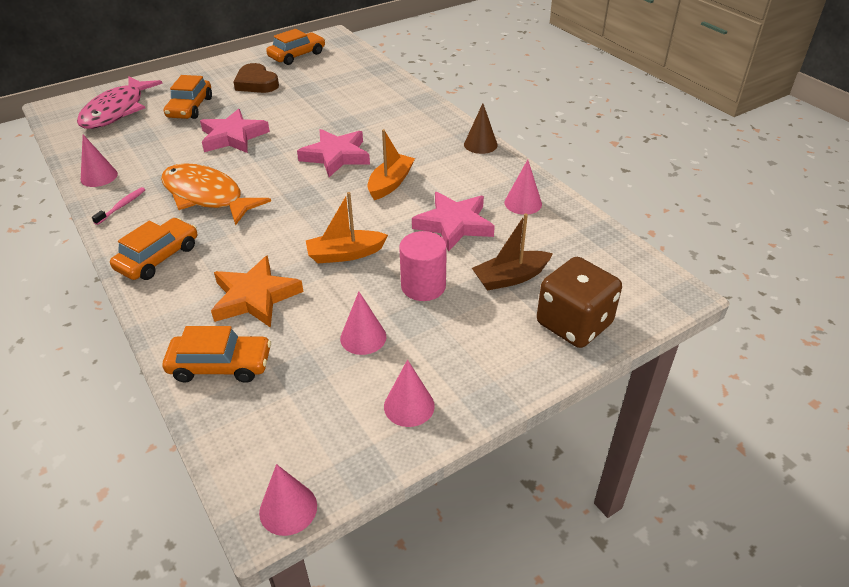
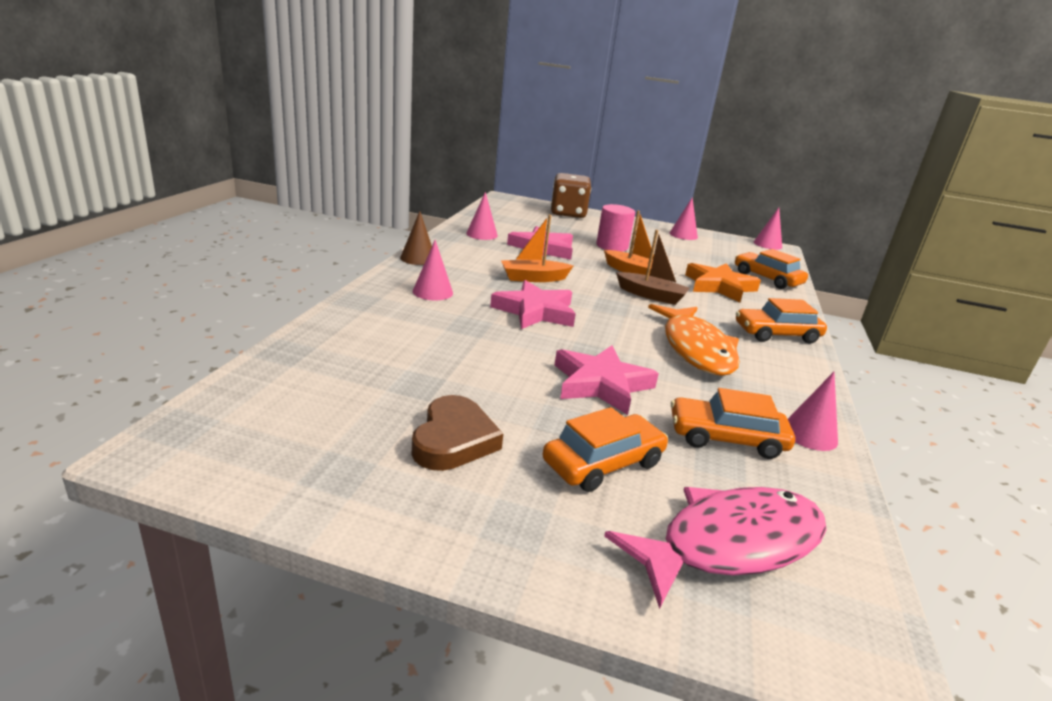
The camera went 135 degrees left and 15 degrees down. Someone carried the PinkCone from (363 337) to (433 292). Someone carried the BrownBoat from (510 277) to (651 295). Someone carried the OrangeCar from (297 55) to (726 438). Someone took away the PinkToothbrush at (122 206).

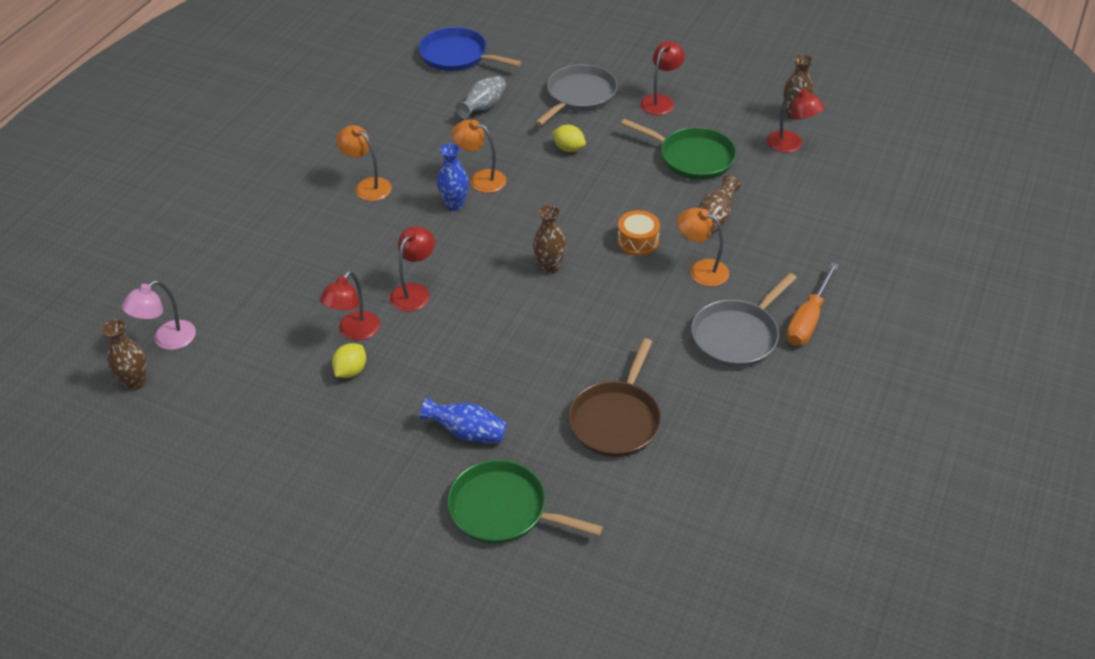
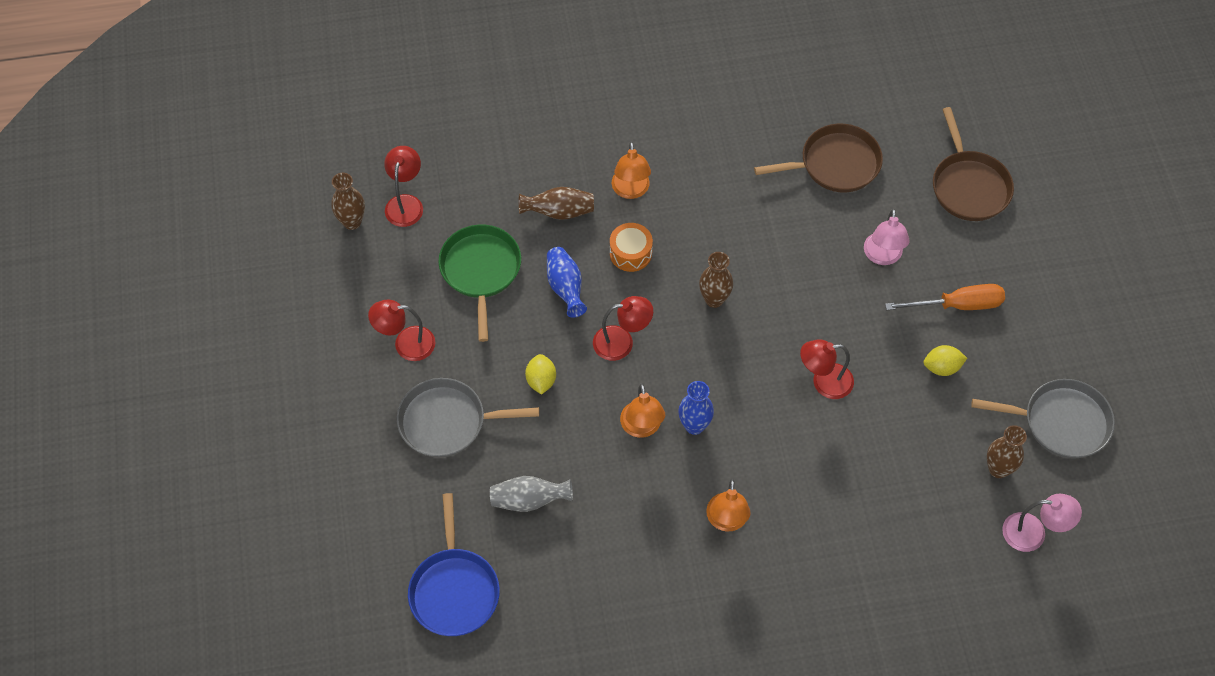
The camera went 125 degrees left and 15 degrees up. Someone carried the BlueVase from (467 433) to (565 288). Someone carried the RedLamp from (354 332) to (622 342). Someone put down the PinkLamp at (882 256). Someone carried the OrangeScrewdriver from (808 320) to (957 305). Someone repainted the GreenPan at (503 509), which became the BrownPan at (969 186). Someone carried the GreyPan from (737 336) to (1061 422). Someone carried the BrownVase from (135 383) to (998 469).

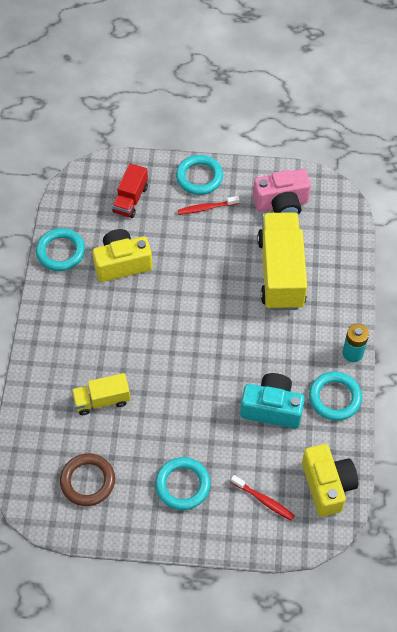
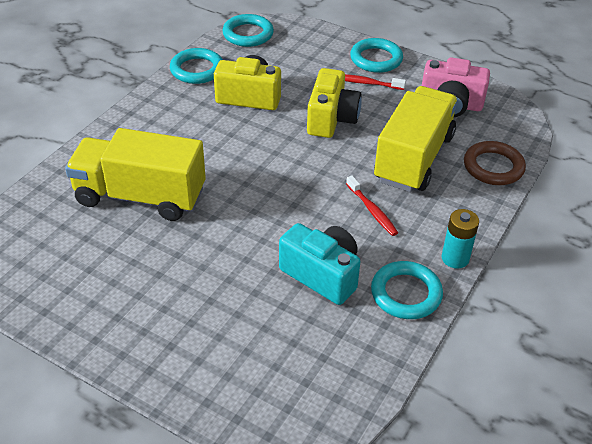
The camera went 25 degrees right and 15 degrees down. Someone scaled the YellowTruck at (102 400) by 1.89. Someone carried the TurquoiseRing from (182 485) to (248 34). Someone carried the YellowCamera from (327 485) to (331 119). Someone carried the RedToothbrush from (264 500) to (372 210). Someone carried the BrownRing from (87 481) to (493 167). Someone took away the RedTruck at (130 199).

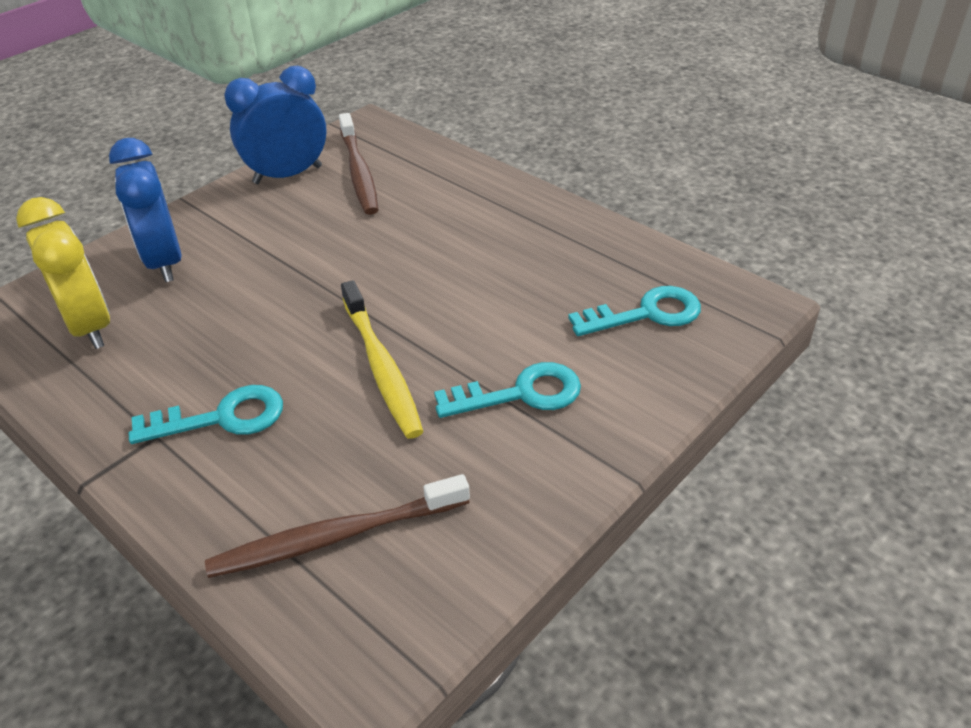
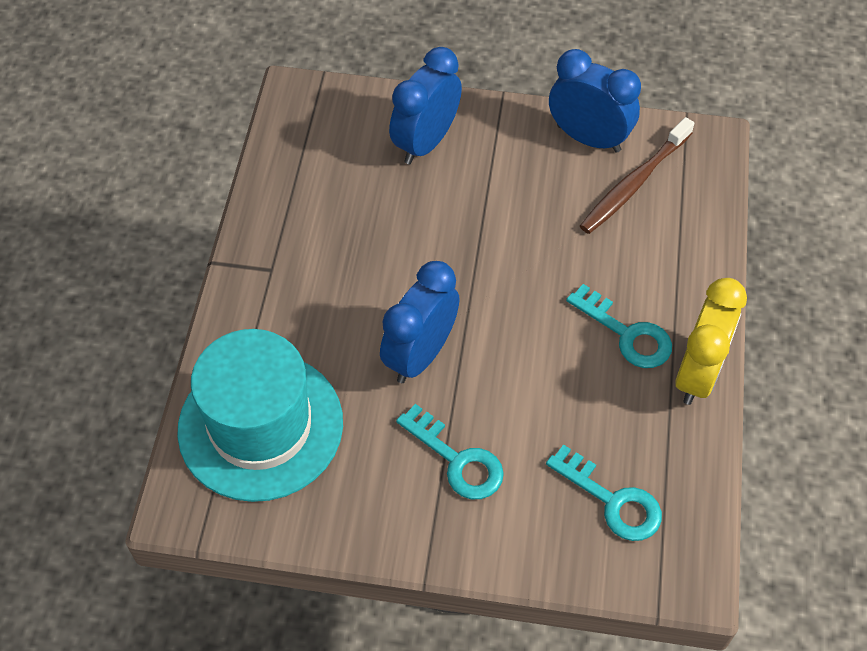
The camera went 55 degrees right and 15 degrees up. Someone swapped the BrownToothbrush at (334 537) for the TurquoiseHat at (260 426). Someone swapped the YellowToothbrush at (382 368) for the BlueClock at (420 355). Someone carried the TurquoiseKey from (222 418) to (627 334). Someone carried the YellowClock from (90 326) to (698 374).

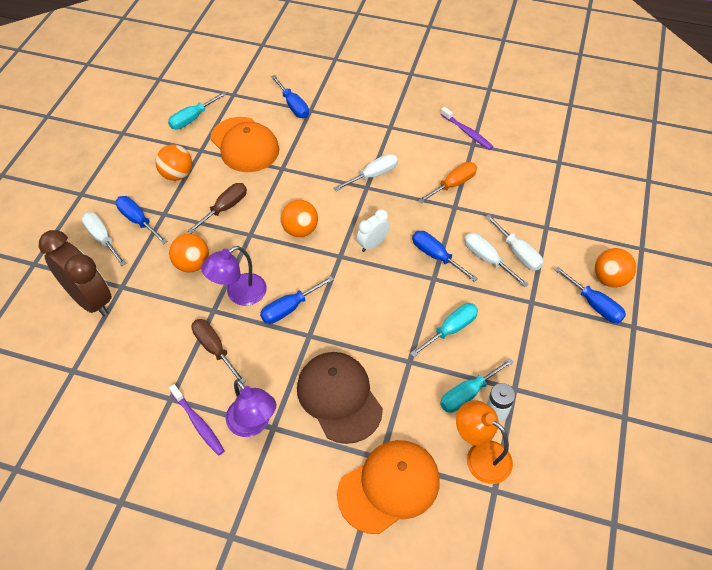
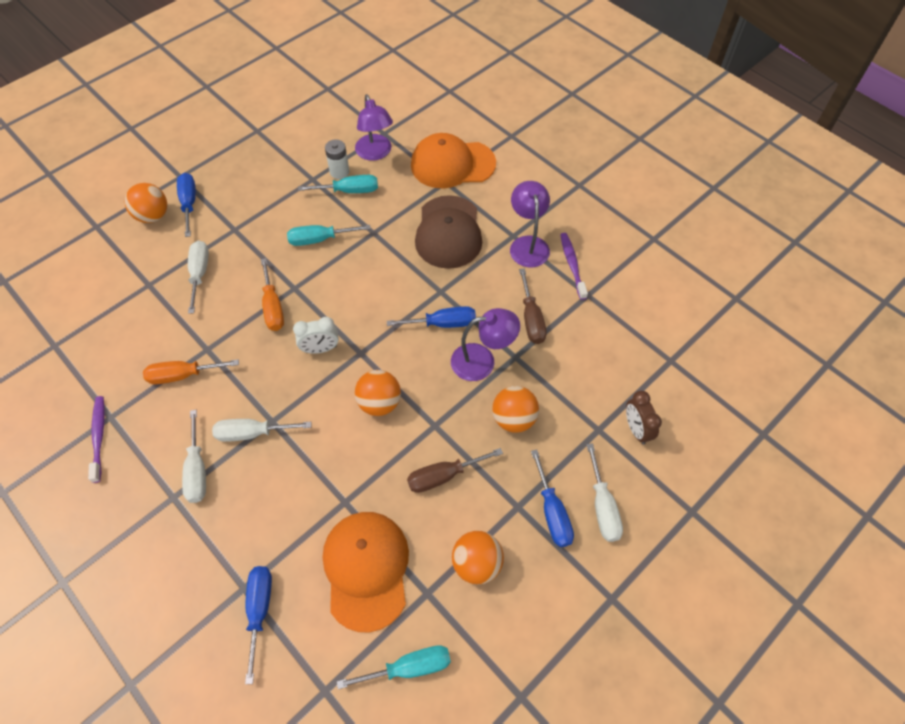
The camera went 150 degrees left and 5 degrees up. Someone carried the WhiteScrewdriver from (487 259) to (197 470). Someone repainted the BlueScrewdriver at (436 256), which became the OrangeScrewdriver at (273 307). Someone repainted the OrangeLamp at (480 455), which became the PurpleLamp at (375 153). Someone scaled the BrownClock at (90 300) by 0.52.

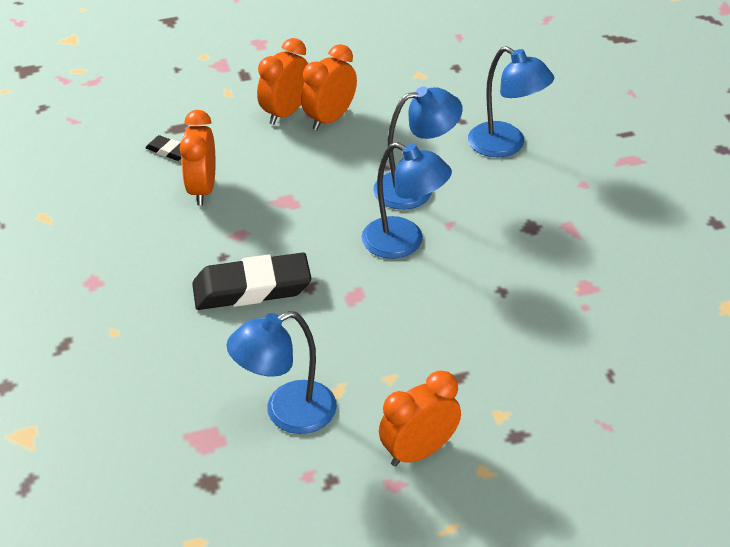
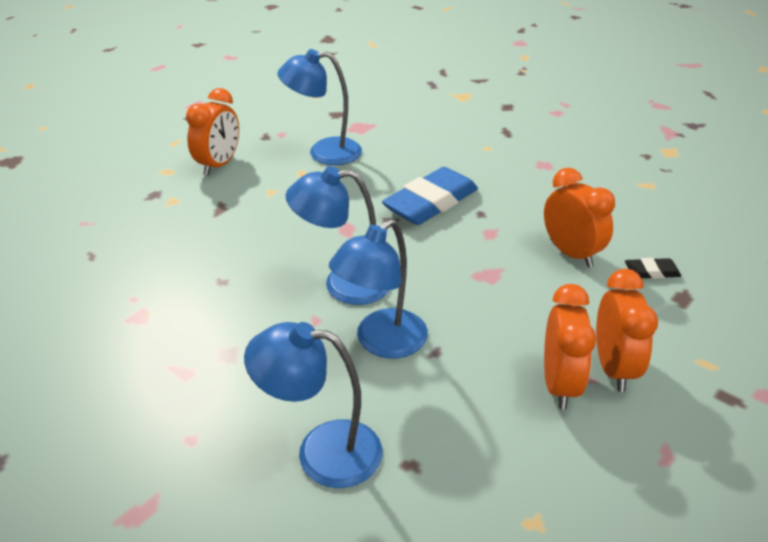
The camera went 145 degrees right and 5 degrees down. Someone rotated the BlueLamp at (287 413) by 120 degrees counterclockwise. Someone repainted the BlackEraser at (252 288), which became the BlueEraser at (431 203).

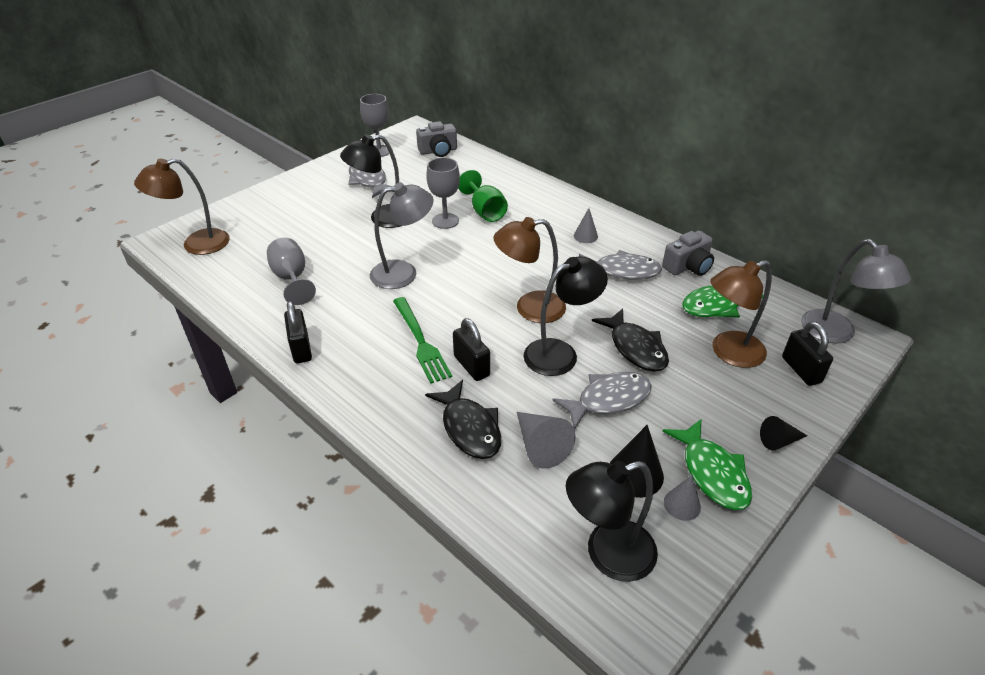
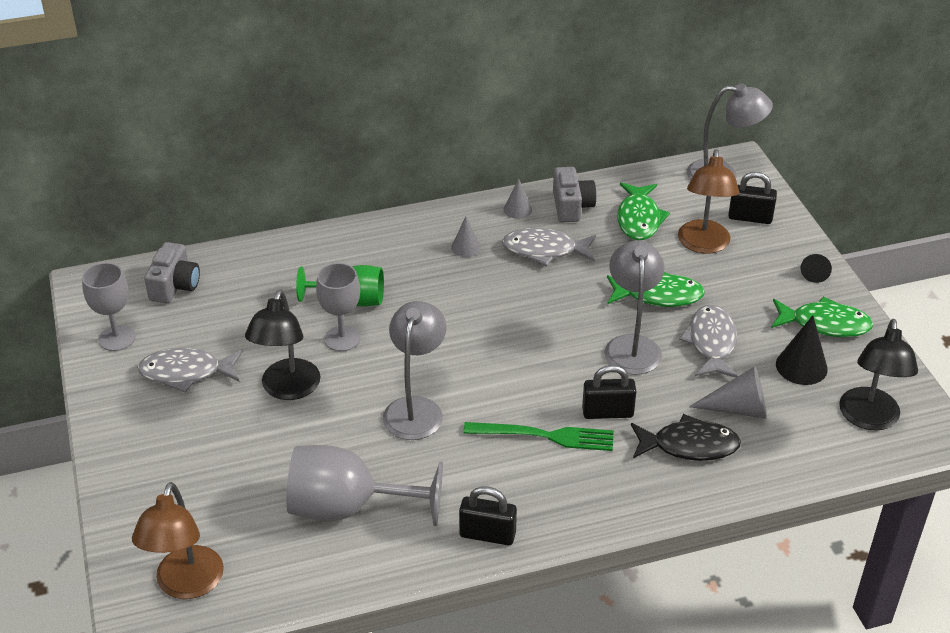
The camera went 60 degrees left and 0 degrees up. Someone scaled the GreyGoblet at (292 279) by 1.54. Someone rotated the GreyFish at (622 271) by 120 degrees counterclockwise. Someone carried the GreyCone from (682 504) to (517 209). Someone repainted the BlackLamp at (560 353), which became the GreyLamp at (631 345). Someone repainted the BlackFish at (635 348), which became the GreenFish at (659 295). Someone took away the BrownLamp at (530 308).

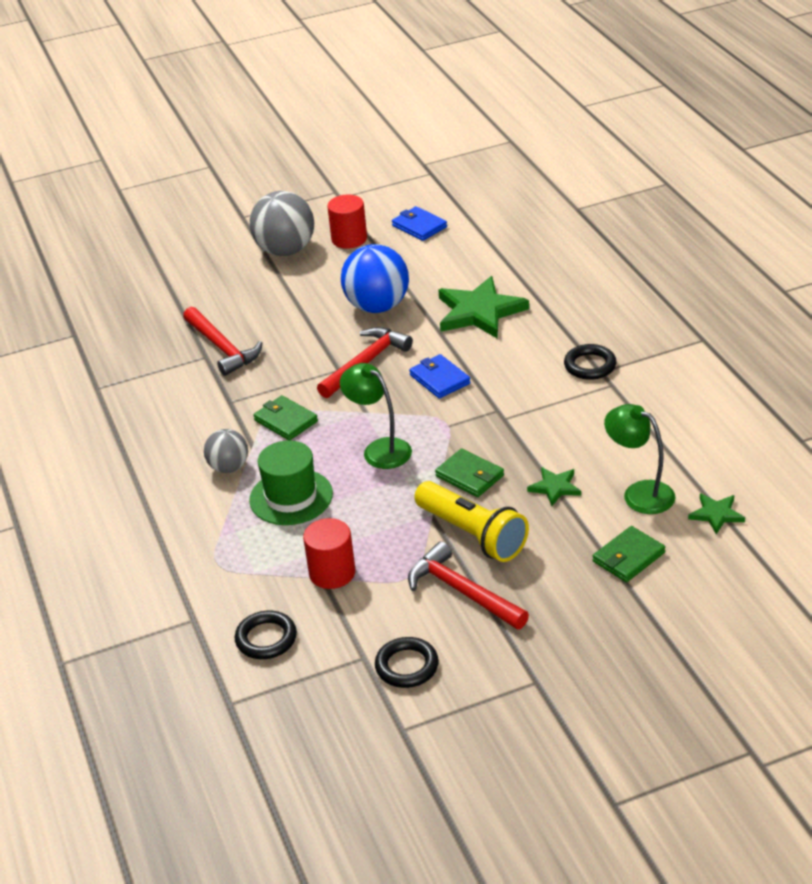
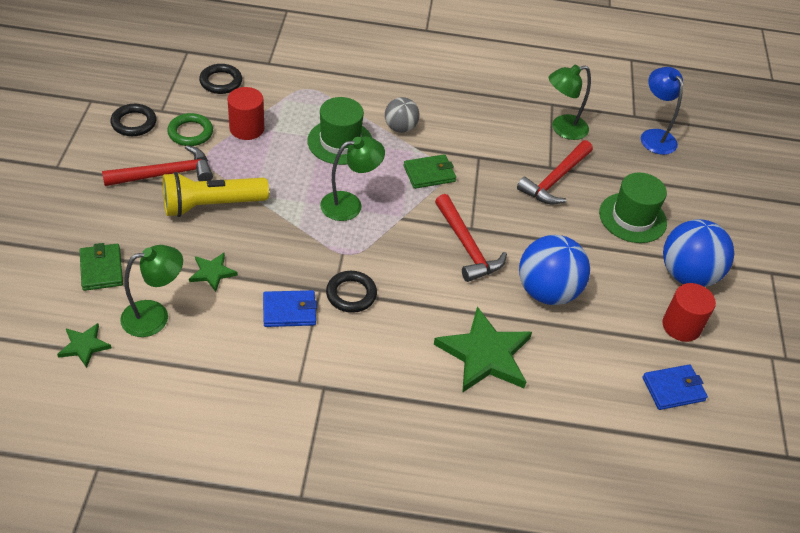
The camera went 110 degrees right and 10 degrees up. Someone put down the GreenRing at (190 133). Someone carried the BlueWallet from (440 379) to (289 311). Someone carried the BlackRing from (590 365) to (351 294). Someone rotated the RedHammer at (222 348) by 45 degrees counterclockwise. Someone put down the GreenLamp at (562 129). Someone put down the GreenHat at (632 218). Someone put down the BlueLamp at (654 136). Someone repainted the GreyBall at (285 250), which became the BlueBall at (687 275). Someone took away the GreenWallet at (469 476).

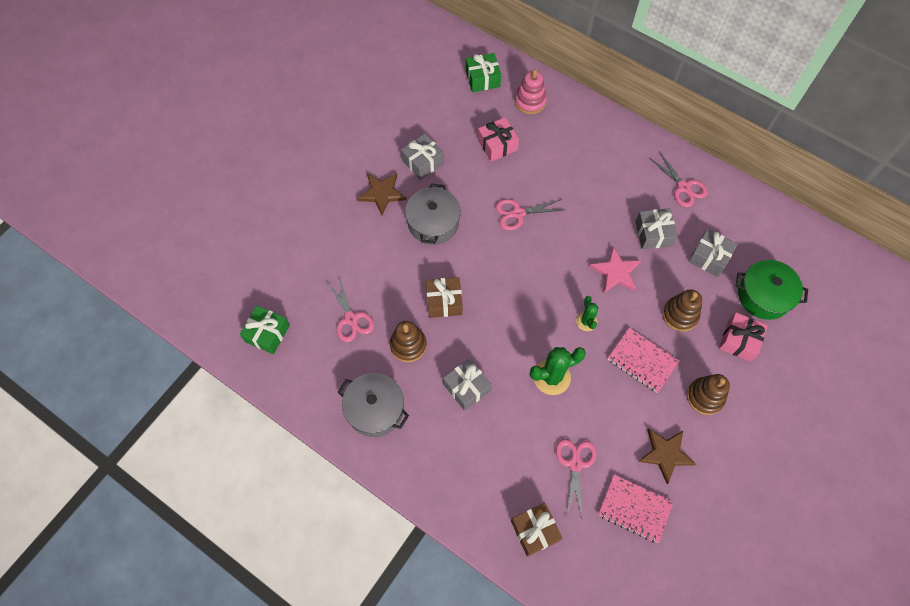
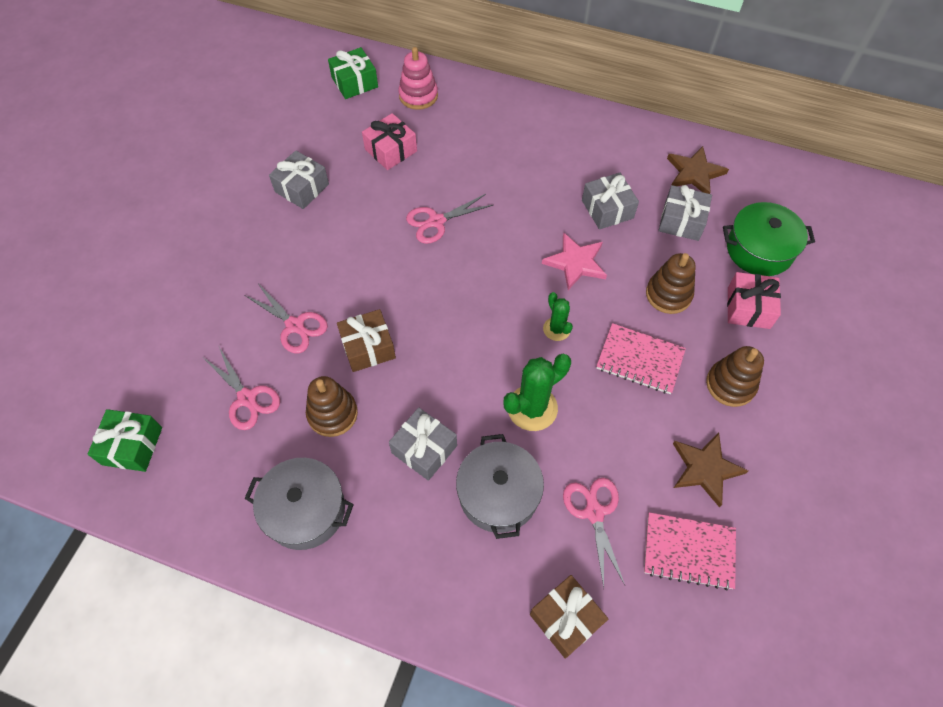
The camera went 15 degrees left and 5 degrees down. Someone carried the PinkScissors from (684 187) to (295 326). Someone carried the GreyPot from (433 222) to (498 494). Someone carried the BrownStar from (382 193) to (694 173).

